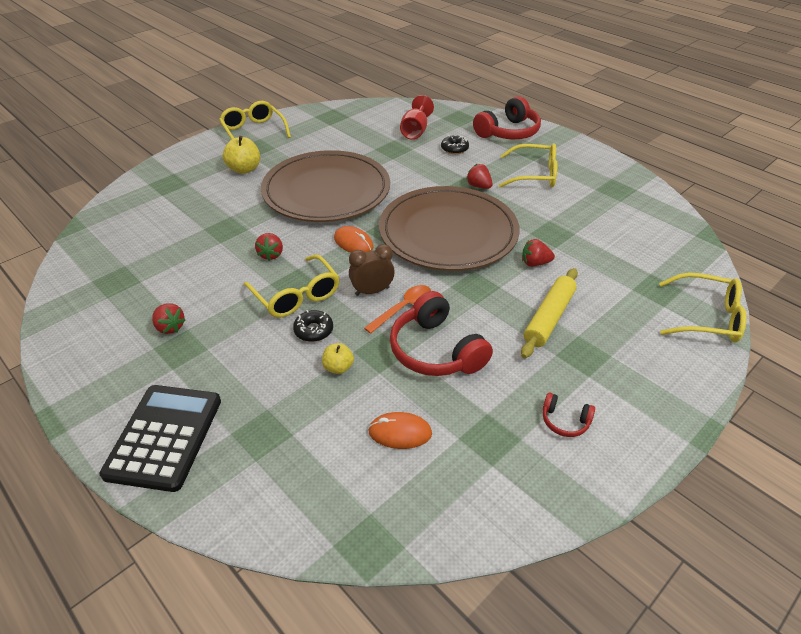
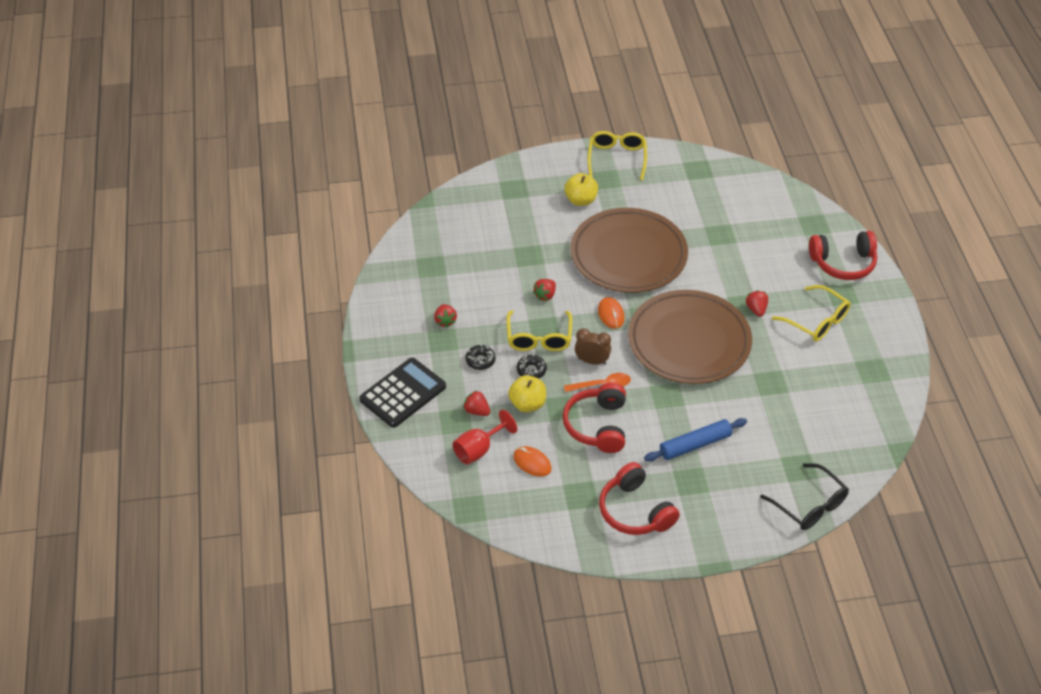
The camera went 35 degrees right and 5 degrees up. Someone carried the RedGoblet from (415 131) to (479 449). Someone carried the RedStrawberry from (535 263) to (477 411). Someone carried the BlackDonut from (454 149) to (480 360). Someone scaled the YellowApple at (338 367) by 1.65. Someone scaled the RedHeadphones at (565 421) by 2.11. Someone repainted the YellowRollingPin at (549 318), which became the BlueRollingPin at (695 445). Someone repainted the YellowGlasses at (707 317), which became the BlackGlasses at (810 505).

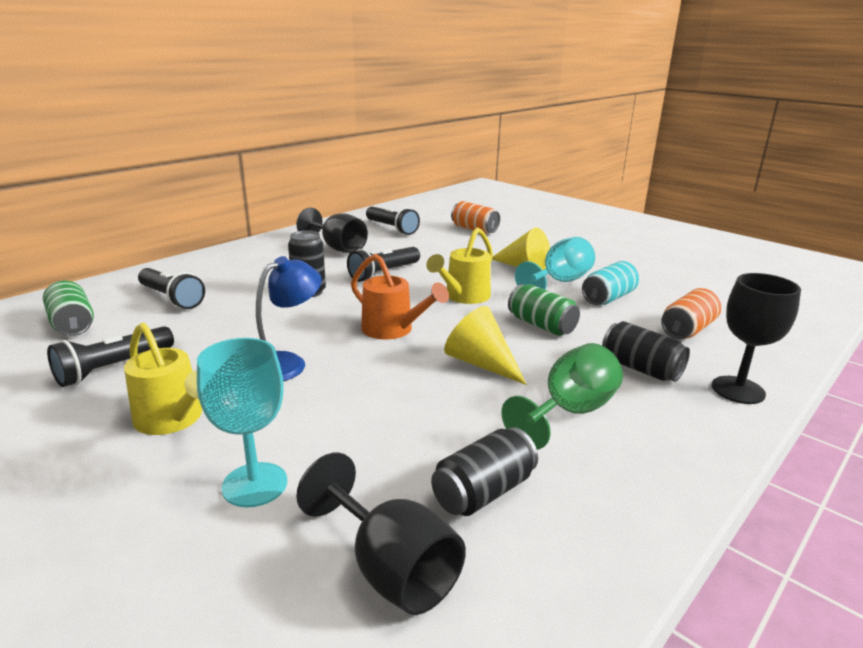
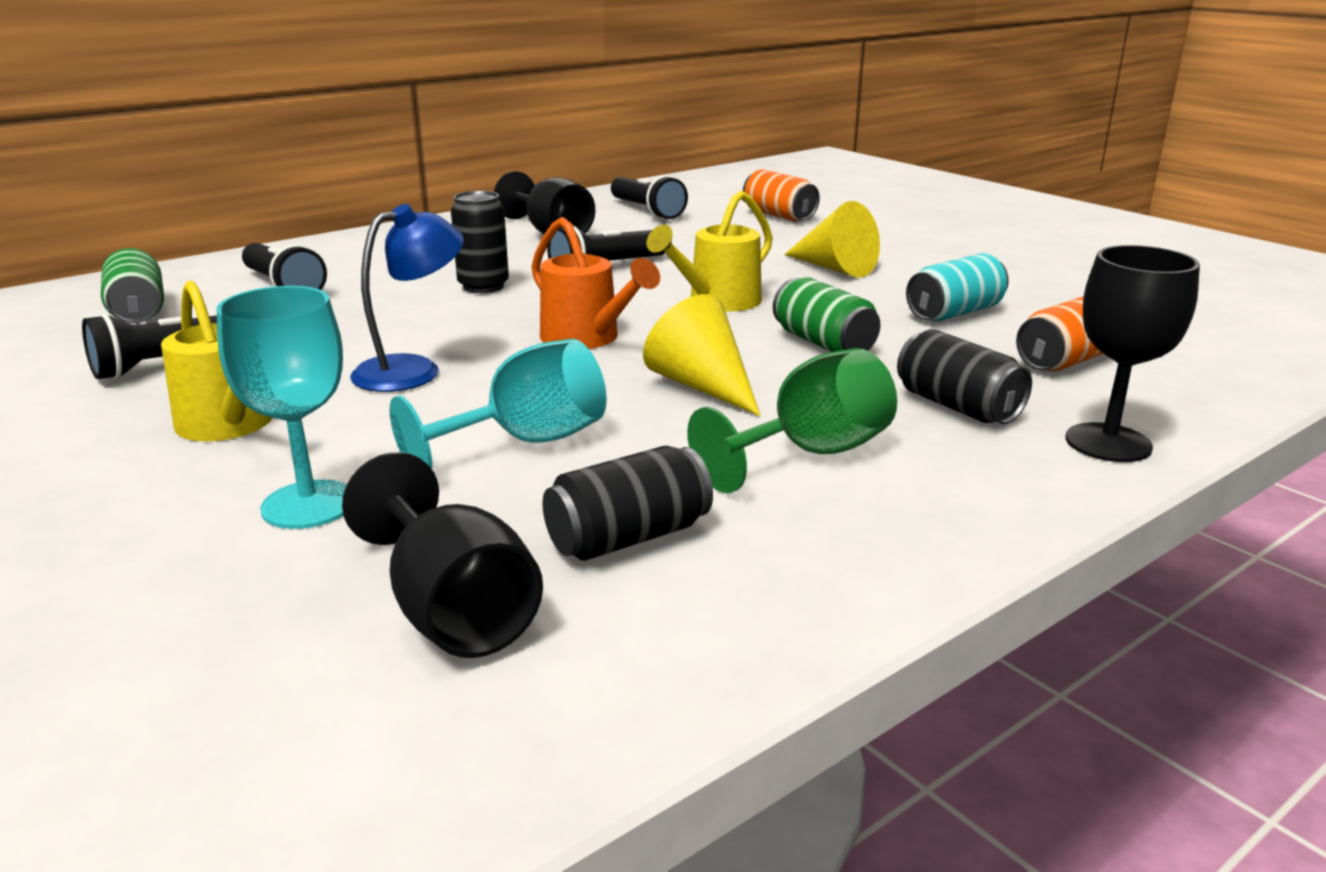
The camera went 10 degrees right and 0 degrees up. Someone carried the TurquoiseGoblet from (559 282) to (526 442).

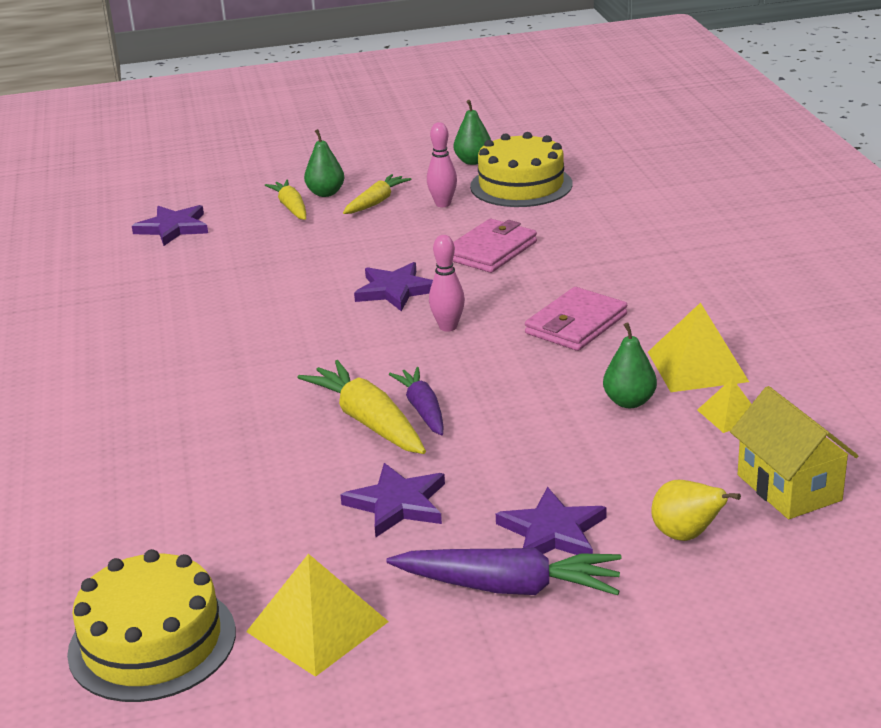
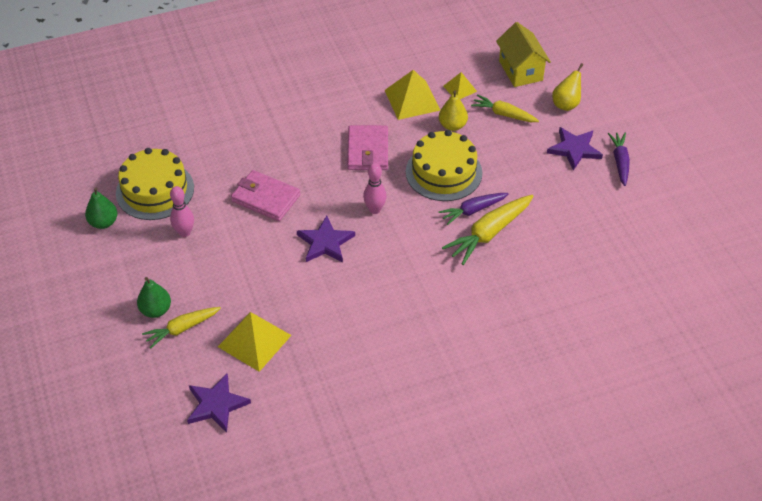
The camera went 100 degrees left and 20 degrees up. Someone carried the YellowPyramid from (317 626) to (254 341). Someone rotated the PinkWallet at (576 324) by 60 degrees clockwise. Someone carried the YellowCake from (152 642) to (443 172). Someone repainted the GreenPear at (629 402), which became the YellowPear at (452 126). Someone carried the YellowCarrot from (376 202) to (503 114). Someone rotated the YellowHouse at (789 487) by 75 degrees counterclockwise. Someone scaled the PurpleCarrot at (509 587) by 0.65. Someone took away the PurpleStar at (397 504).

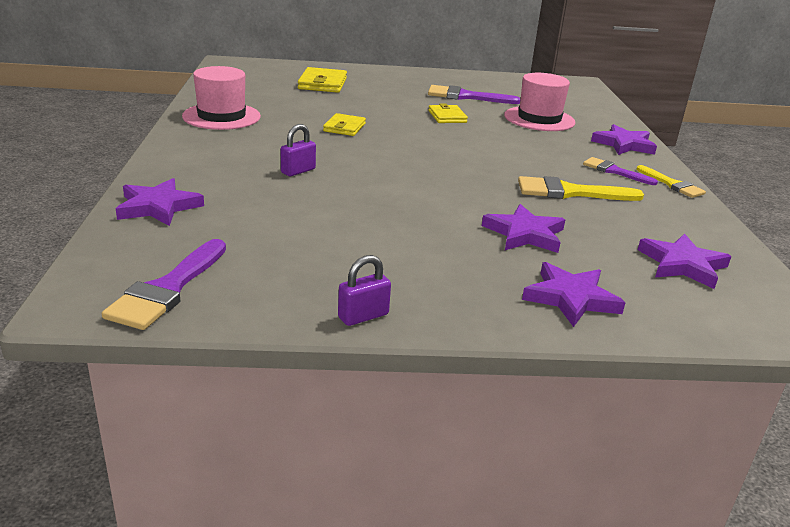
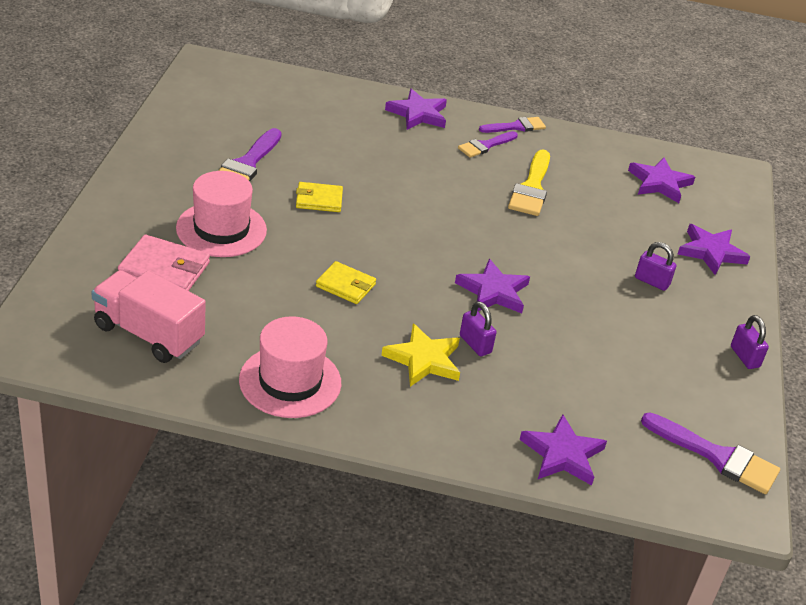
The camera went 80 degrees left and 10 degrees up. Someone put down the PinkTruck at (148 334). Someone repainted the YellowWallet at (322 84), which became the PinkWallet at (164 269). Someone carried the PinkHat from (539 119) to (221 229). Someone put down the YellowStar at (424 359). Someone carried the PurpleStar from (524 234) to (493 291). Someone repainted the YellowBrush at (672 184), which became the PurpleBrush at (516 127). Someone put down the PurplePadlock at (651 281).

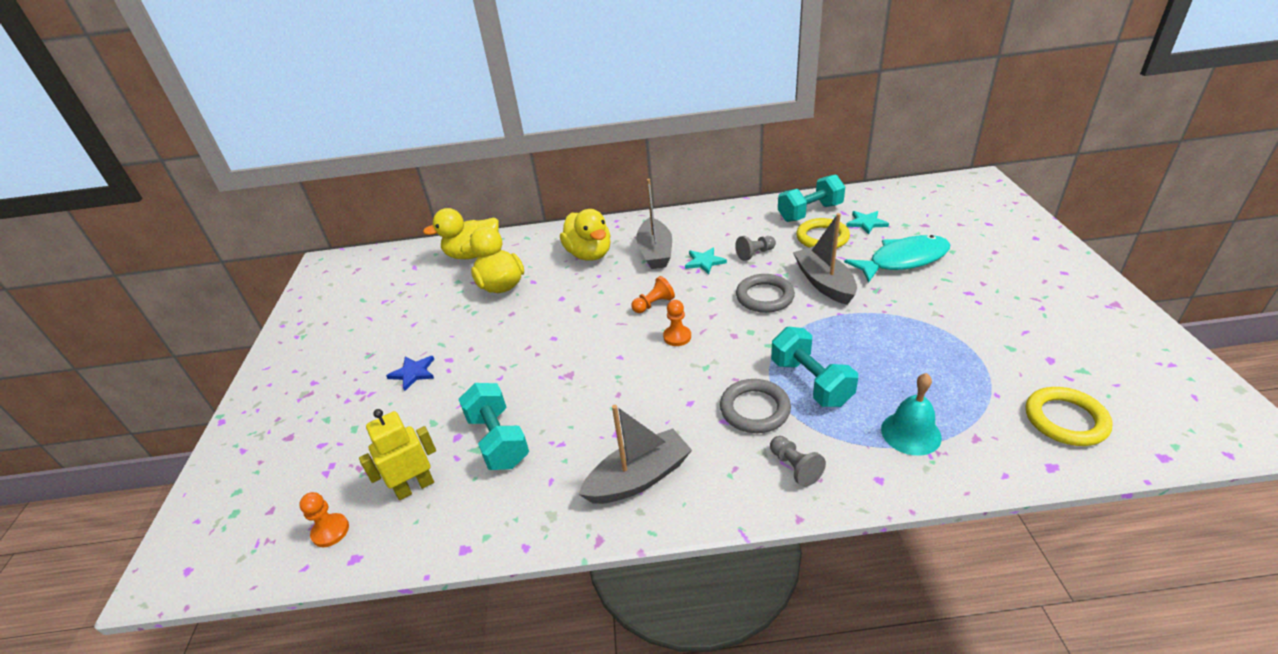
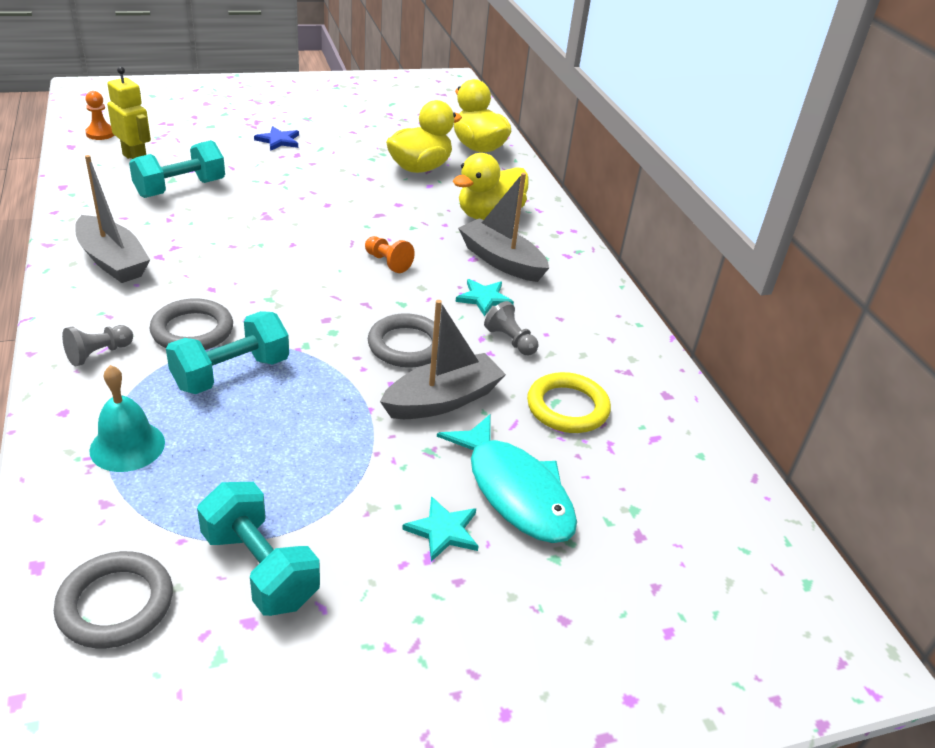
The camera went 70 degrees right and 0 degrees up. Someone repainted the YellowRing at (1065 420), which became the GreyRing at (116 604). Someone carried the TurquoiseDumbbell from (810 213) to (260 568). Someone carried the TurquoiseStar from (866 223) to (443 530). Someone rotated the GreyBoat at (655 252) by 60 degrees clockwise. Someone took away the OrangePawn at (677 337).

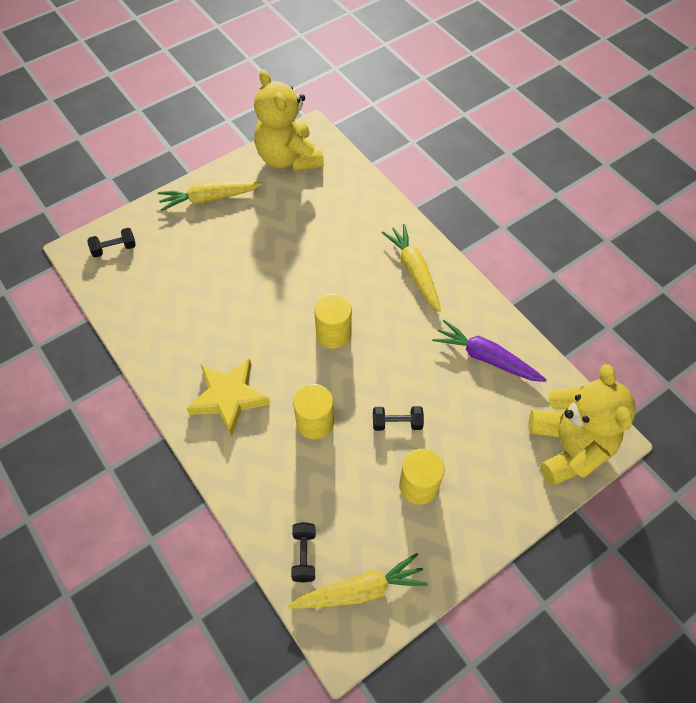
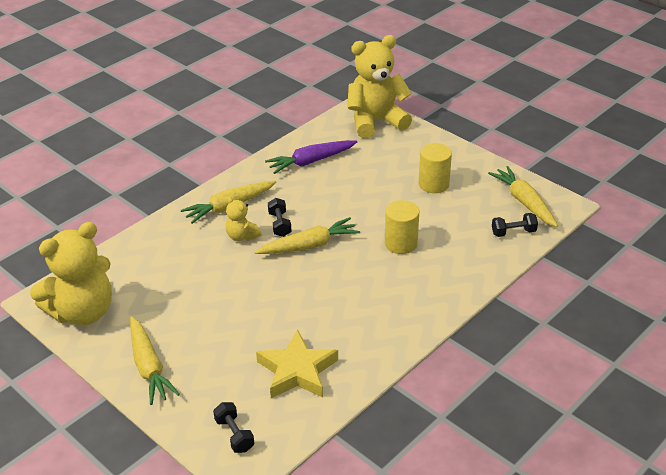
The camera went 100 degrees left and 20 degrees down. Someone put down the YellowTeddyBear at (242 236). Someone swapped the YellowCylinder at (333 333) for the YellowCarrot at (309 245). Someone carried the YellowStar from (229 398) to (297 371). Someone rotated the PurpleCarrot at (486 358) by 45 degrees clockwise. Someone carried the BlackDumbbell from (397 423) to (280 224).

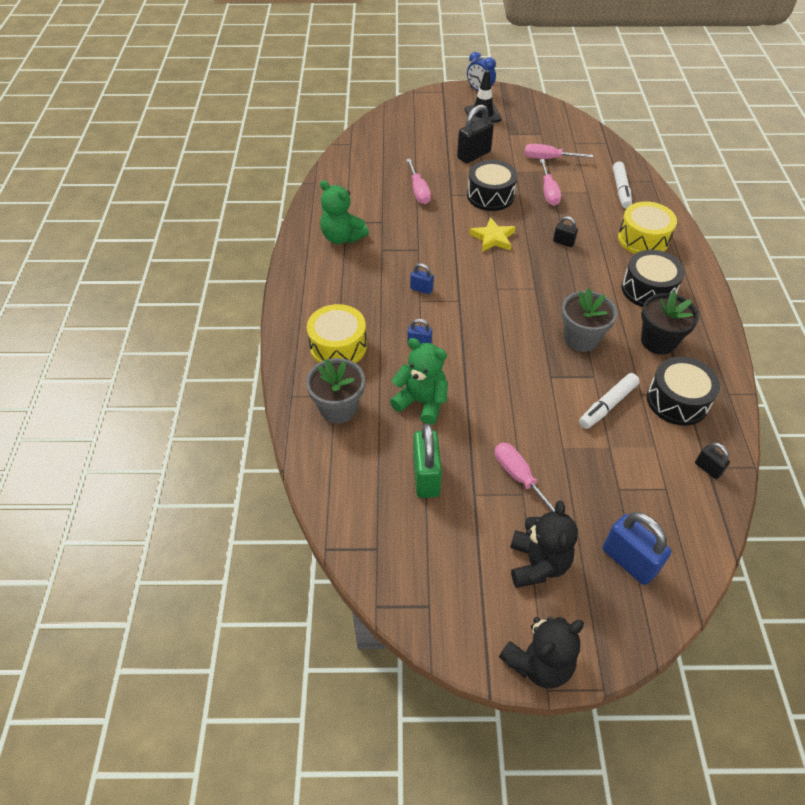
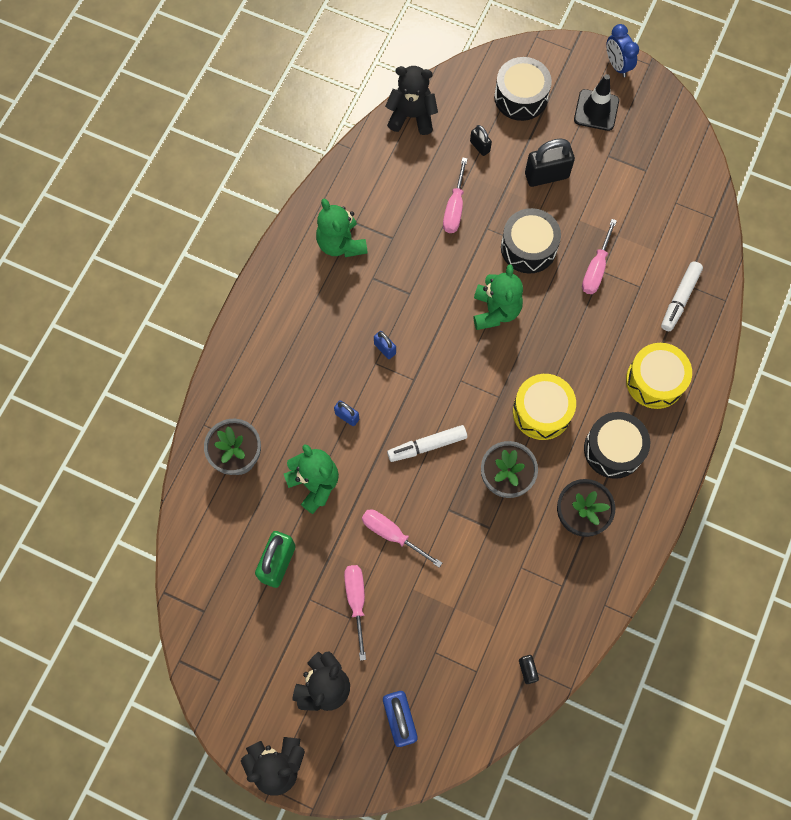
The camera went 25 degrees right and 20 degrees up. Someone carried the PinkScrewdriver from (548 158) to (392 535). Someone put down the BlackTeddyBear at (412 116). Someone carried the WhiteMarker from (607 405) to (427 446). Someone carried the BlackPadlock from (563 242) to (480 146). Someone swapped the YellowStar at (493 238) for the GreenTeddyBear at (495 311). Someone carried the BlackDrum from (677 401) to (521 97). Someone carried the YellowDrum from (338 346) to (541 411).

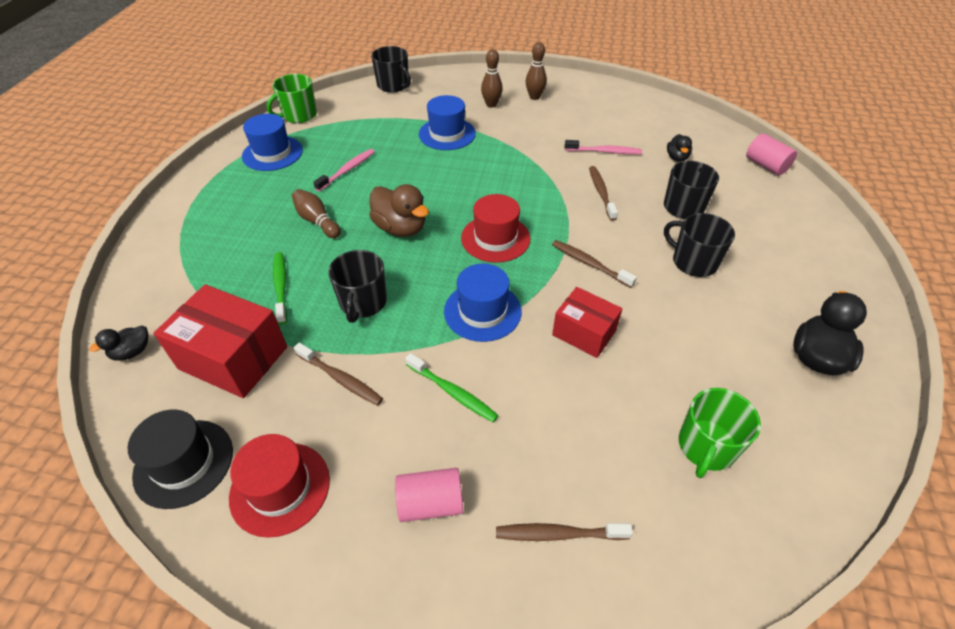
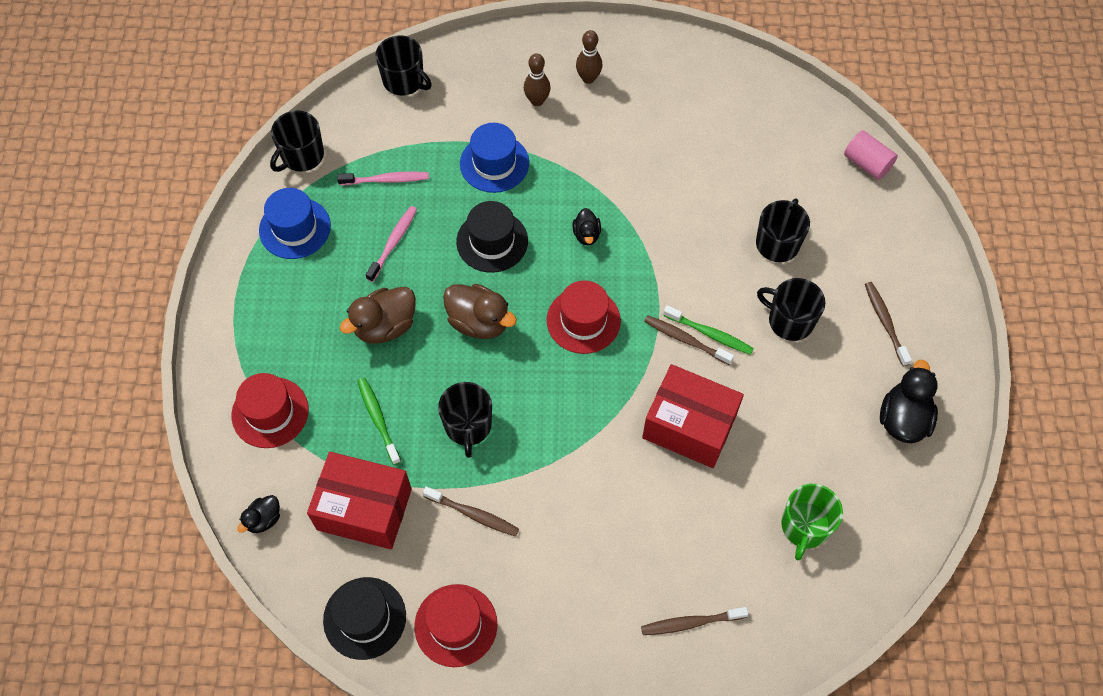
The camera went 10 degrees left and 15 degrees up. Someone put down the RedHat at (270 412). Someone repainted the GreenMug at (299 115), which became the BlackMug at (302 156). Someone carried the PinkToothbrush from (604 151) to (386 180). Someone swapped the BrownBowlingPin at (317 221) for the BrownDuck at (385 326). Someone put down the BlackHat at (492 241). Someone carried the BlackDuck from (677 158) to (586 234). Someone scaled the RedBox at (584 333) by 1.58. Someone carried the GreenToothbrush from (453 392) to (710 334). Someone carried the BrownToothbrush from (601 193) to (885 322). Someone took away the PinkCylinder at (430 503). Someone took away the BlueHat at (482 311).

